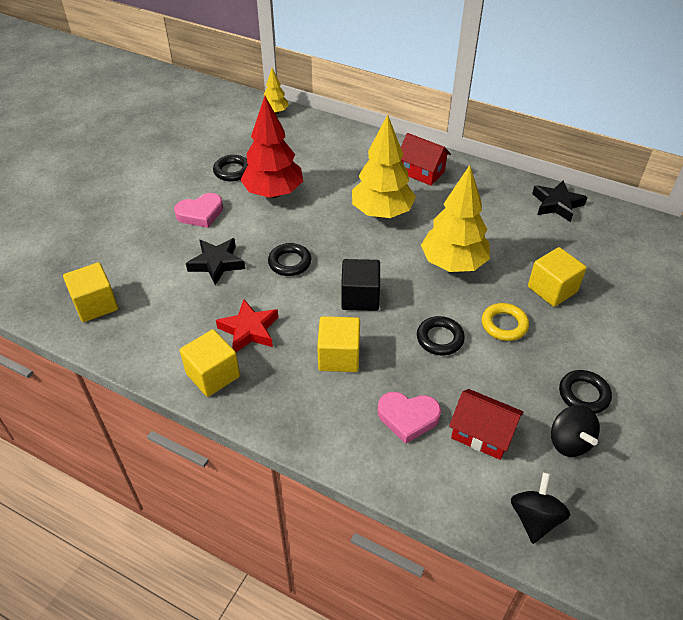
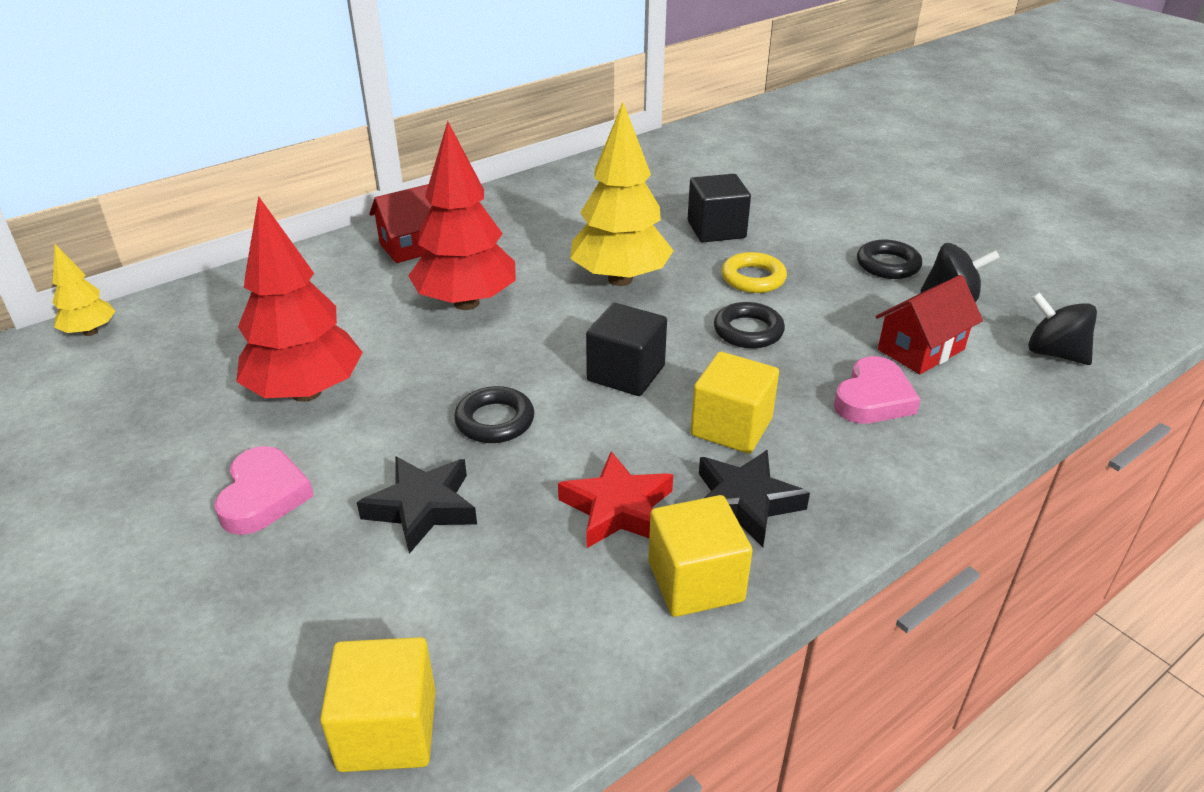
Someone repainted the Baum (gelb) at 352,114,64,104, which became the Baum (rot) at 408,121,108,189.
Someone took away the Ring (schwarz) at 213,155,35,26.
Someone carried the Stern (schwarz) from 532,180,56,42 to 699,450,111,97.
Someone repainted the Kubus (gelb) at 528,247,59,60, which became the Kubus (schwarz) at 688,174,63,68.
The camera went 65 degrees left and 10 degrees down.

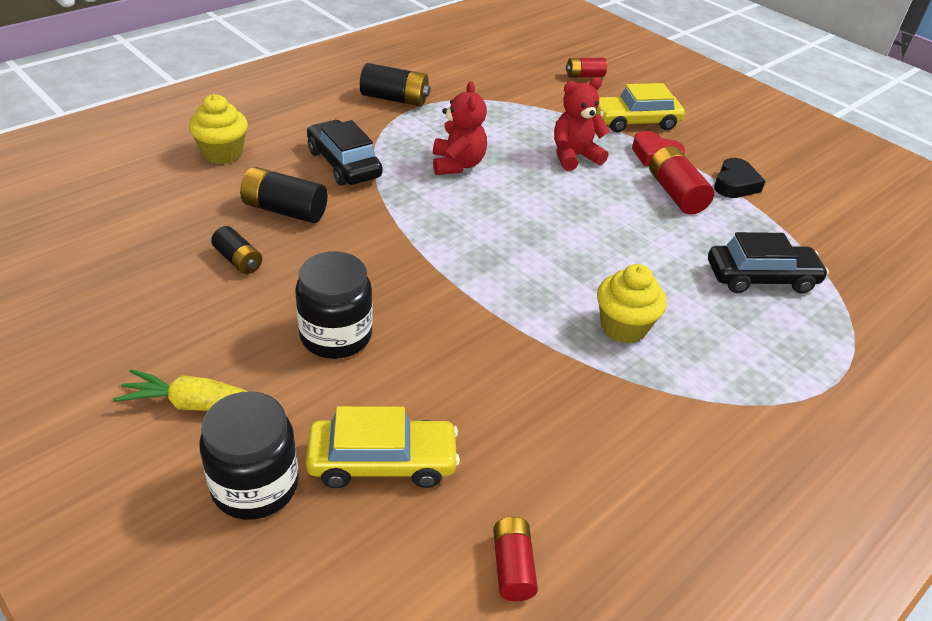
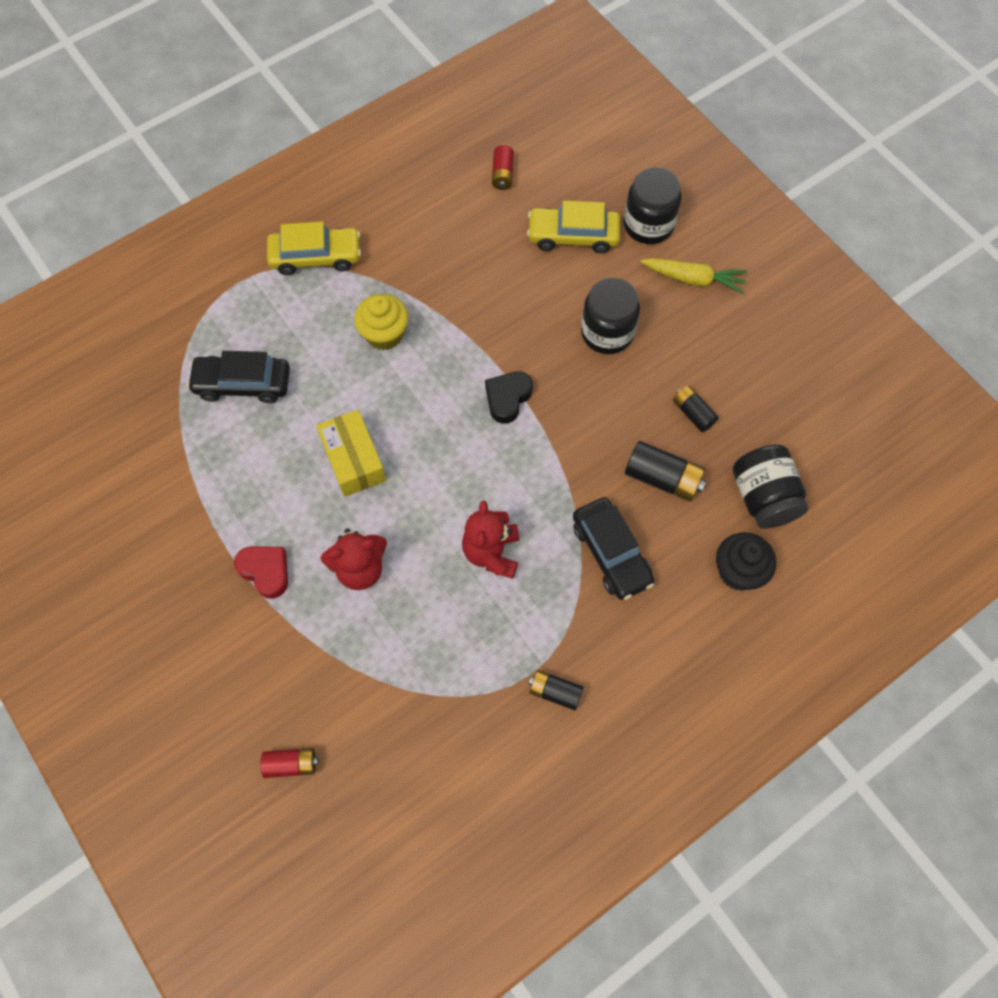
Someone scaled the Batterie (schwarz) at 360,63,70,44 by 0.63.
Someone carried the Auto (gelb) from 596,83,89,49 to 267,222,94,53.
Someone repainted the Muffin (gelb) at 189,94,59,70, which became the Muffin (schwarz) at 716,532,60,59.
Someone took away the Batterie (rot) at 649,146,65,69.
Someone carried the Herz (schwarz) from 714,158,52,40 to 485,371,48,53.
Someone put down the Schachtel (gelb) at 316,410,70,87.
Someone put down the Einmachglas (schwarz) at 733,444,75,85.
The camera went 170 degrees left and 25 degrees up.

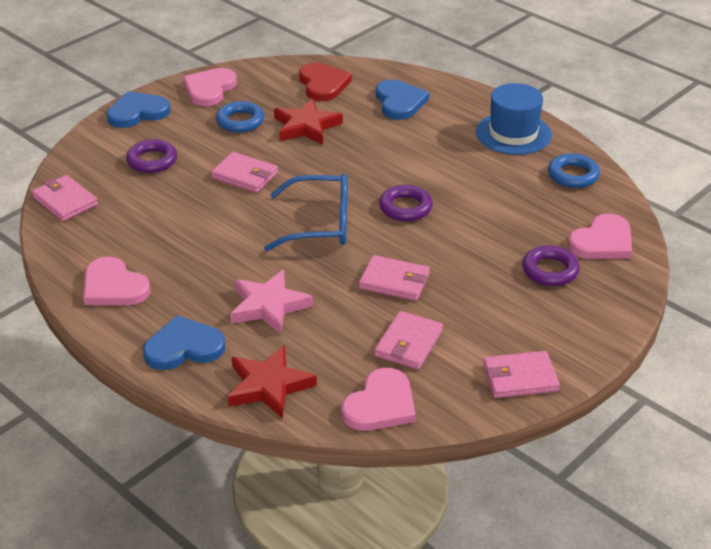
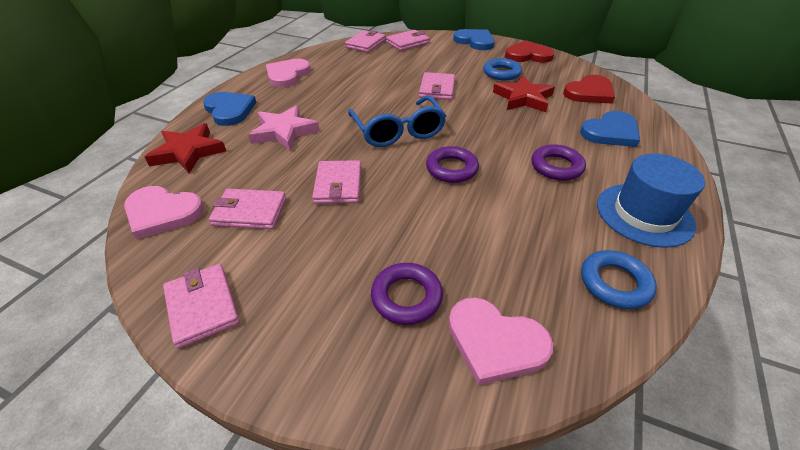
Someone repainted the Herz (rosa) at 183,68,54,38, which became the Herz (rot) at 505,40,49,23.
Someone carried the Ring (lila) from 126,139,51,34 to 532,144,54,37.
Someone put down the Geldbörse (rosa) at 386,30,44,21.
The camera went 70 degrees right and 5 degrees up.

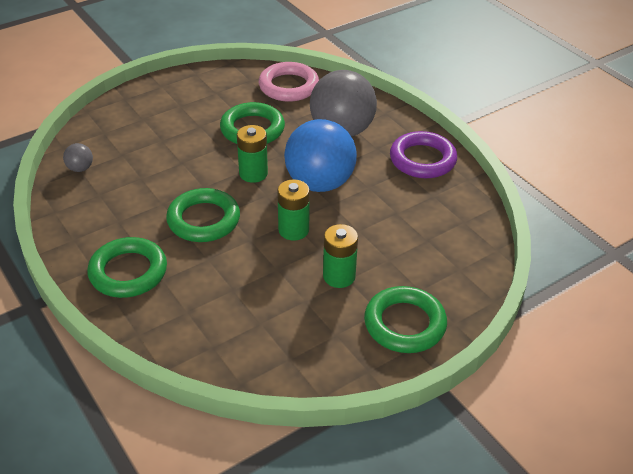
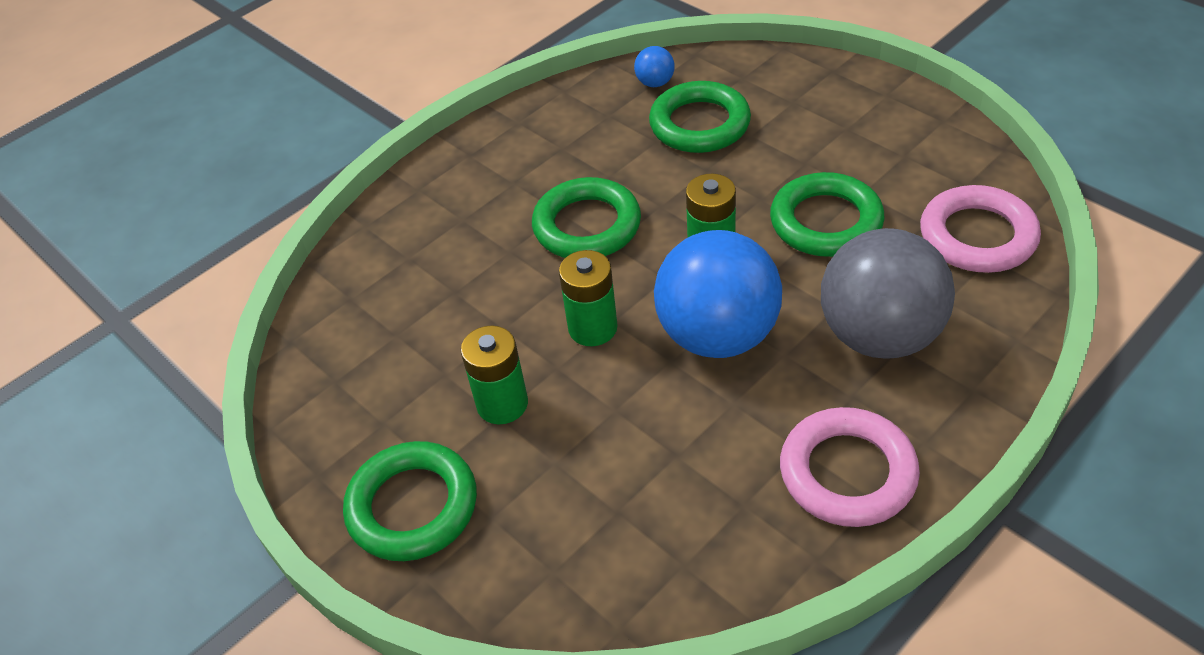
Someone repainted the Ring (lila) at 390,131,67,47, which became the Ring (rosa) at 780,407,140,120.
Someone repainted the Ball (grau) at 63,143,30,29, which became the Ball (blau) at 634,46,40,41.
Someone carried the Ring (grün) from 87,237,80,61 to 649,81,102,72.
The camera went 85 degrees right and 5 degrees up.

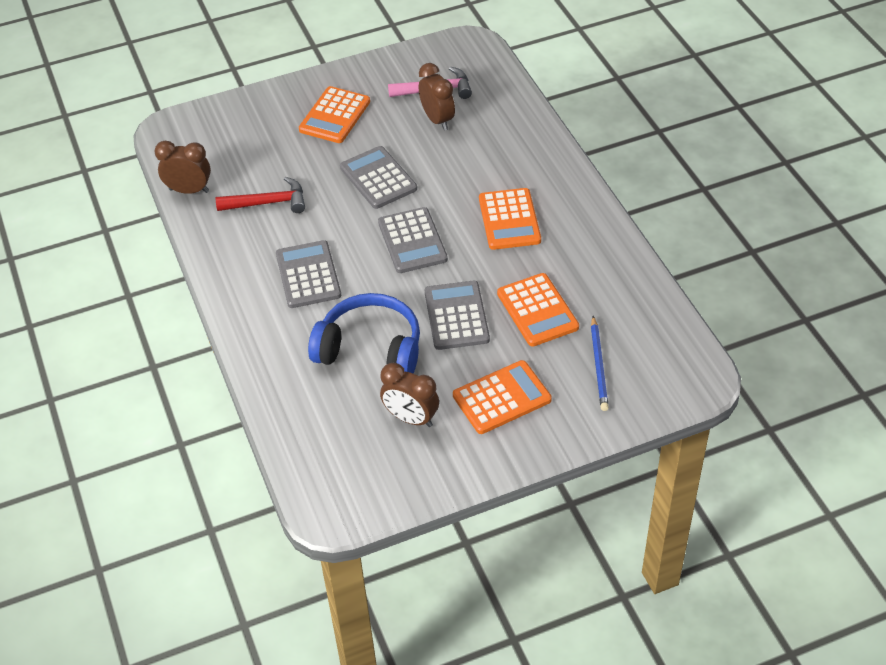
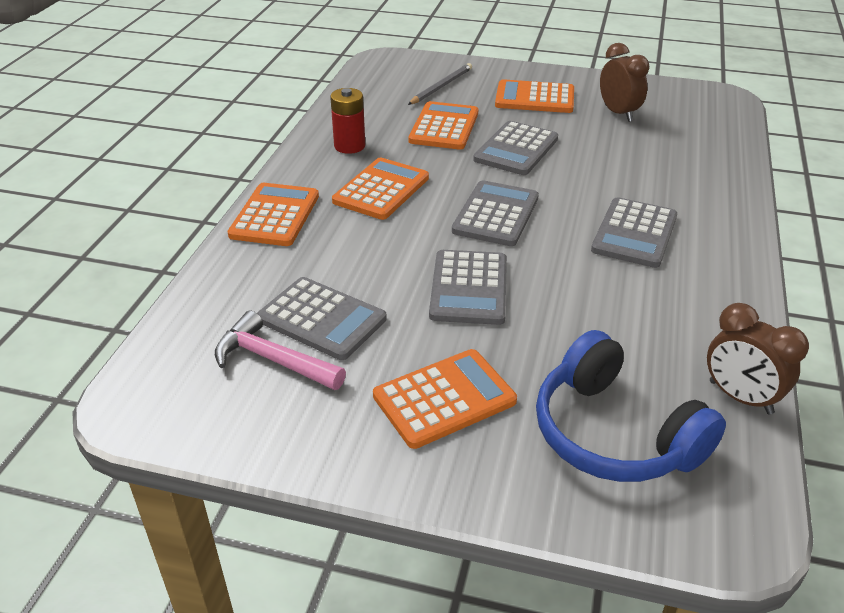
Someone swapped the Wecker (braun) at 419,63,36,68 for the Taschenrechner (grau) at 257,277,130,83.
Someone took away the Hammer (rot) at 216,177,89,36.
Someone carried the Kopfhörer (blau) from 308,293,112,80 to 536,330,190,152.
Someone repainted the Bleistift (blau) at 591,316,18,95, which became the Bleistift (grau) at 408,63,64,42.
Someone put down the Batterie (rot) at 330,88,35,66.
Someone put down the Taschenrechner (orange) at 227,183,92,63.
The camera went 145 degrees left and 10 degrees down.

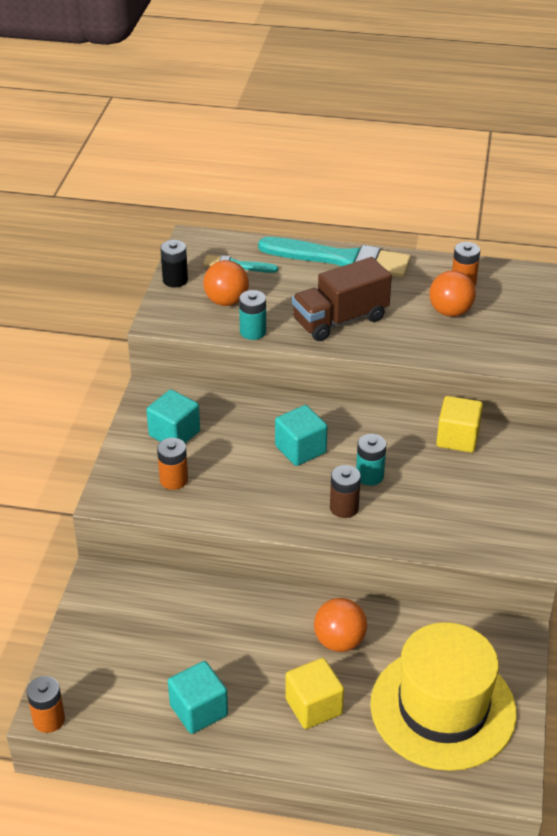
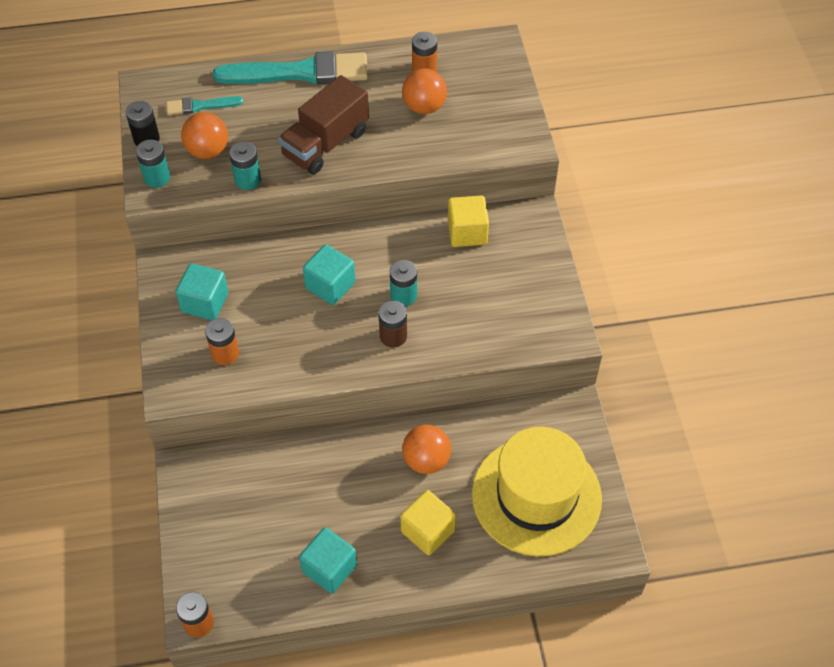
Someone put down the Batterie (türkis) at 136,139,34,49.
The camera went 20 degrees left and 15 degrees up.

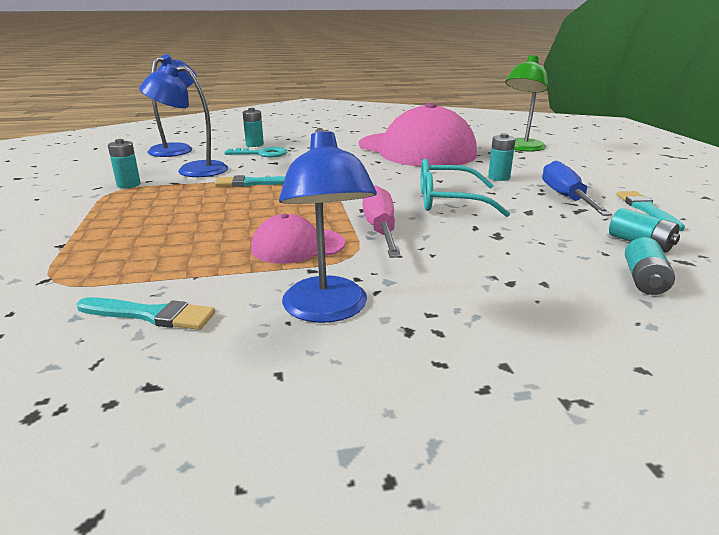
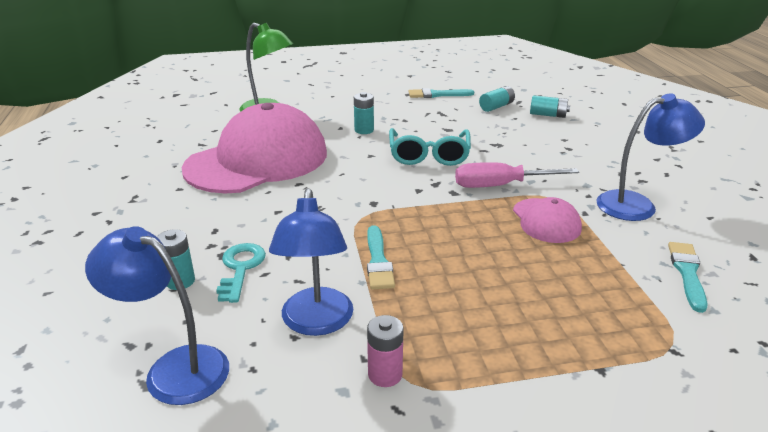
Someone repainted the Batterie (türkis) at 108,139,33,49, which became the Batterie (rosa) at 367,315,37,72.
Someone took away the Schraubenzieher (blau) at 542,161,70,55.
The camera went 90 degrees left and 5 degrees up.

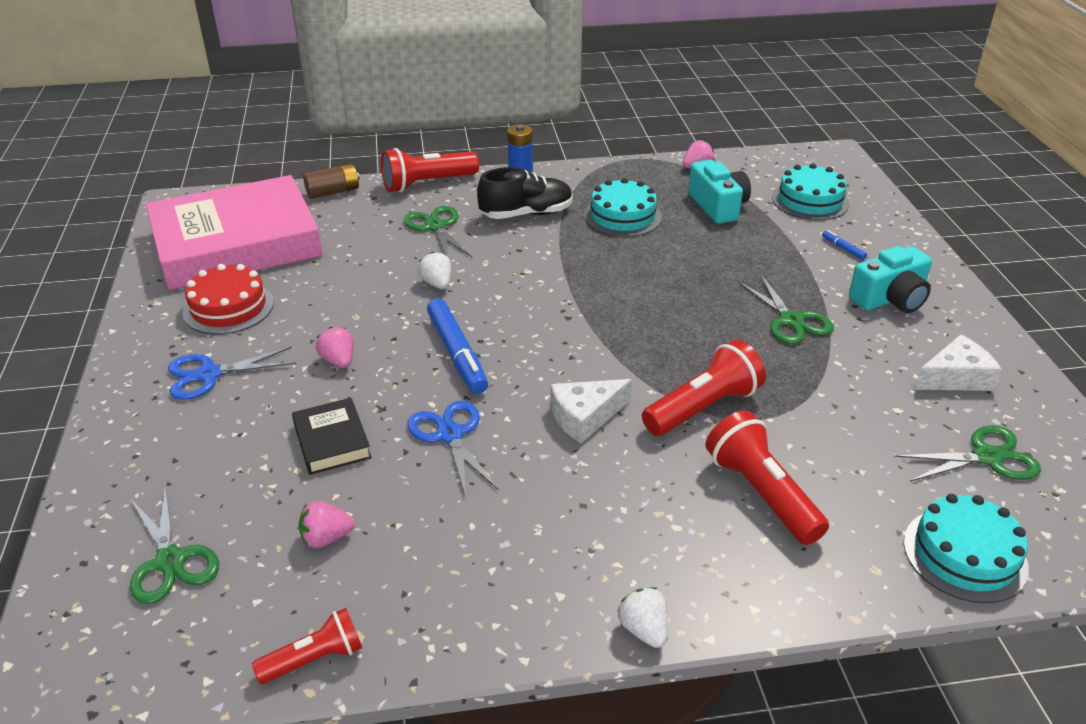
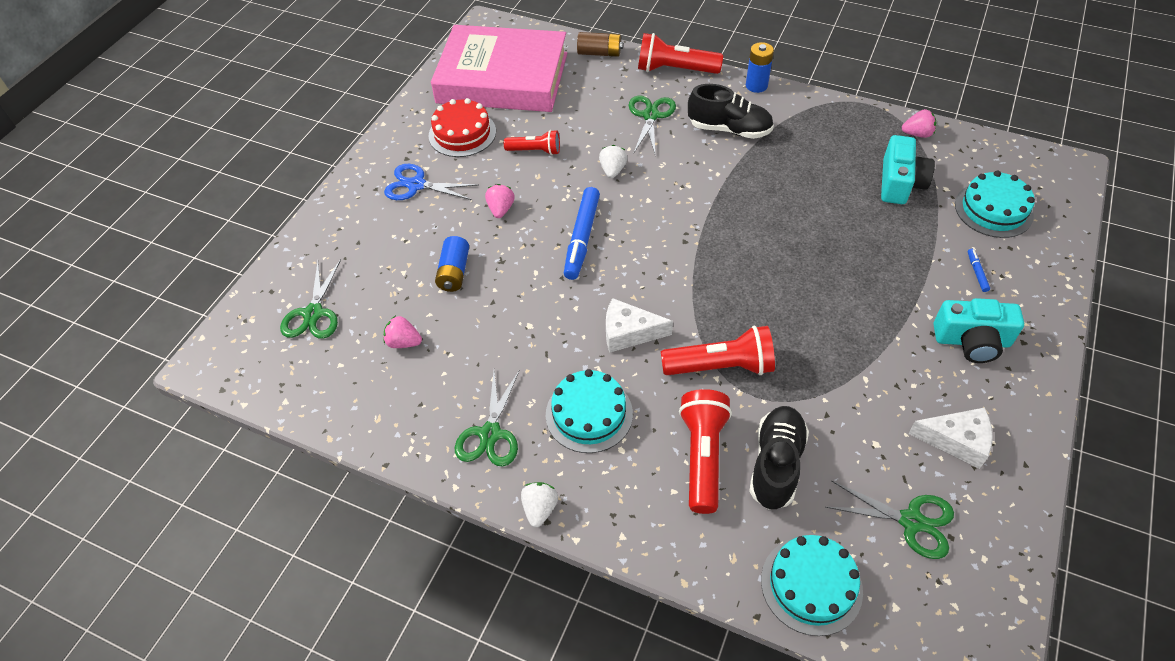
Someone carried the Kuchen (türkis) from 584,178,78,59 to 546,369,87,84.
Someone carried the Schere (grün) from 737,274,97,70 to 455,370,65,96.
Someone swapped the Buch (schwarz) at 292,398,80,77 for the Batterie (blau) at 435,236,34,56.
Someone took away the Schere (blau) at 407,401,92,96.
Someone carried the Taschenlampe (rot) from 252,608,110,76 to 504,130,56,25.
Someone put down the Schuh (schwarz) at 749,406,60,104.
The camera went 35 degrees right and 15 degrees up.

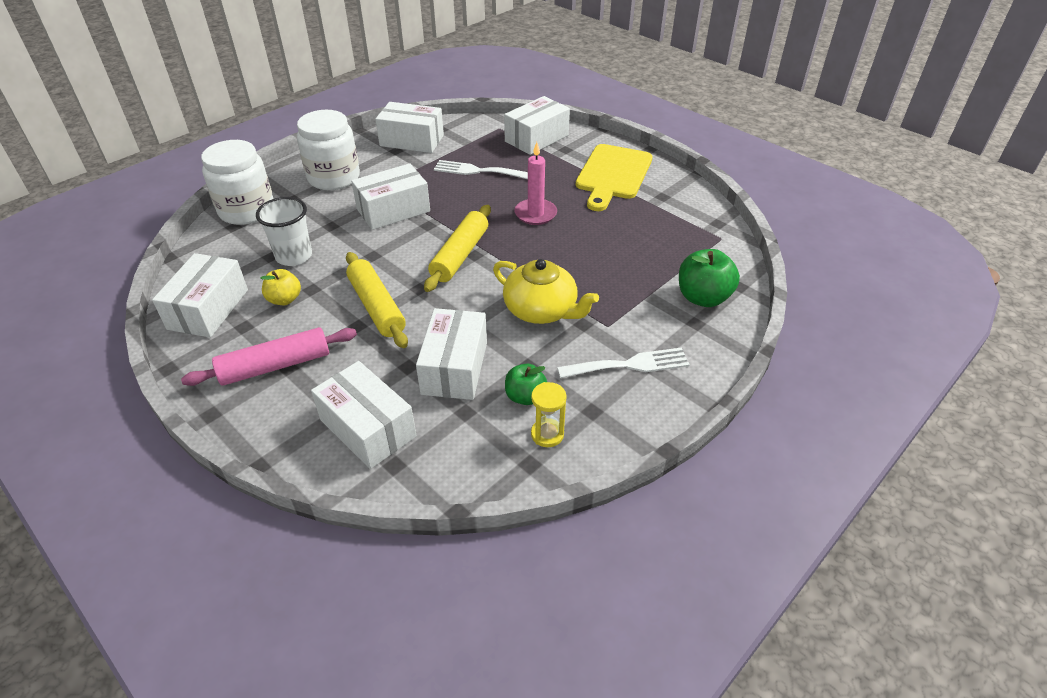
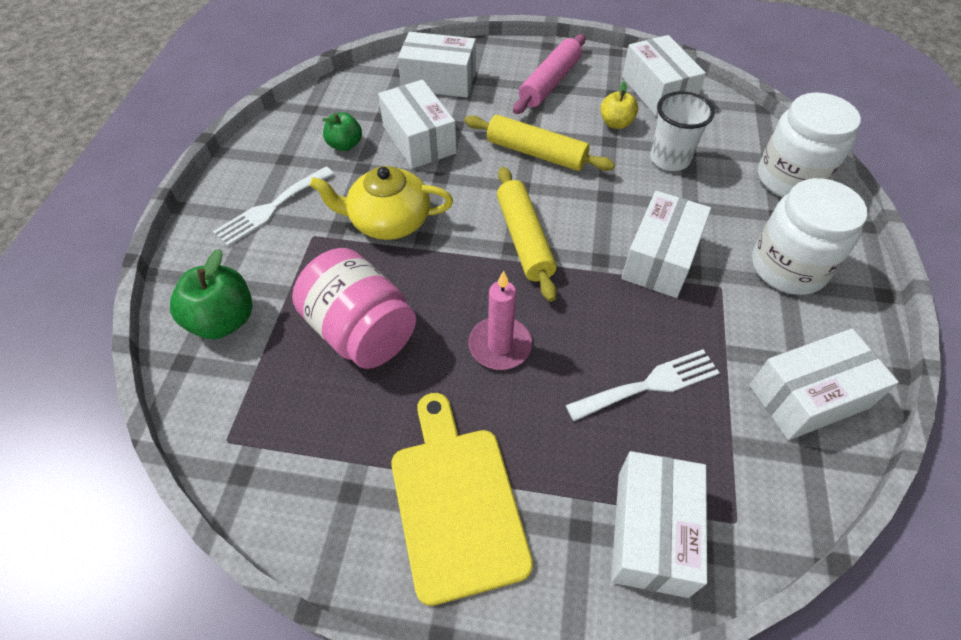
Someone took away the Sanduhr (gelb) at 531,382,36,65.
Someone put down the Einmachglas (rosa) at 292,248,124,121.
The camera went 145 degrees right and 10 degrees up.

